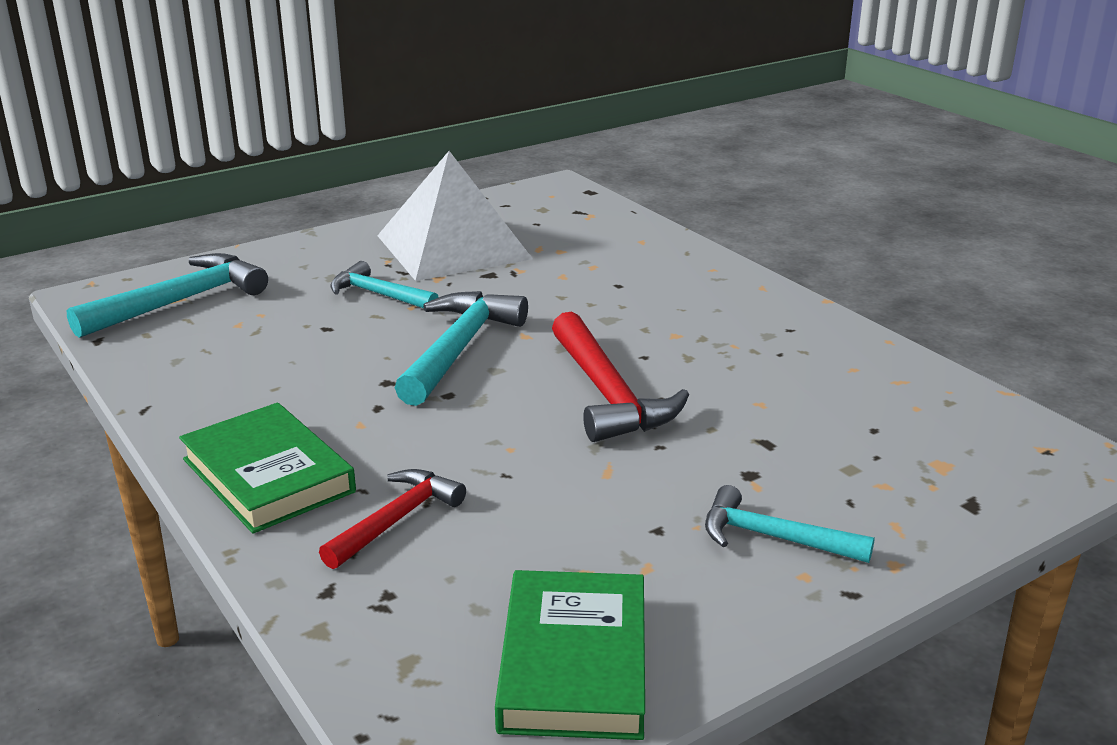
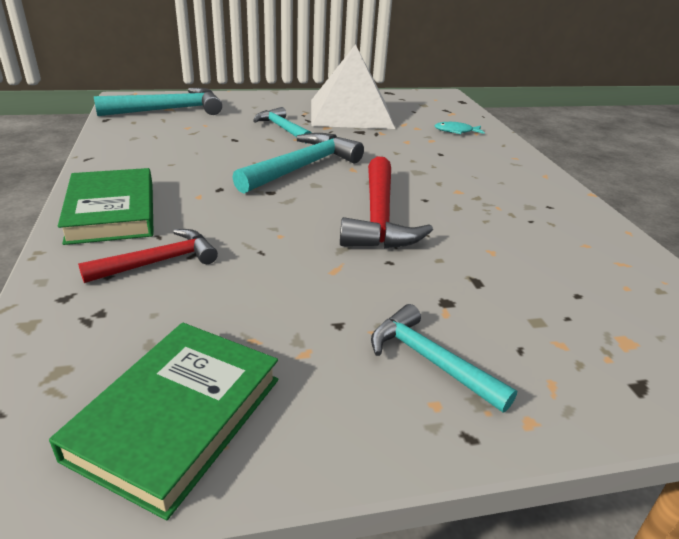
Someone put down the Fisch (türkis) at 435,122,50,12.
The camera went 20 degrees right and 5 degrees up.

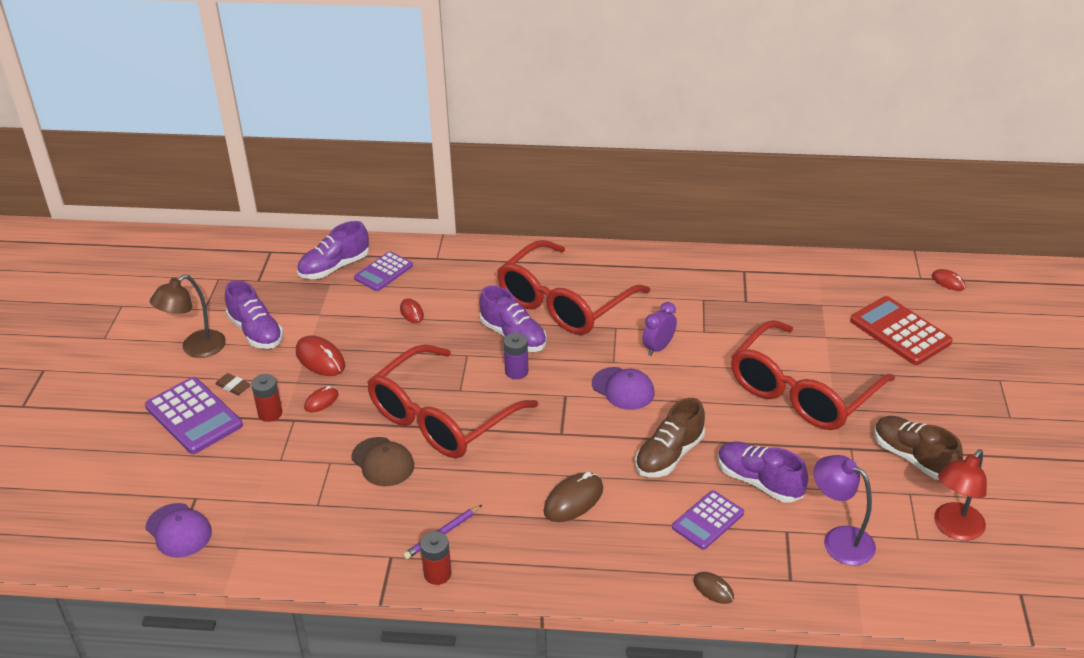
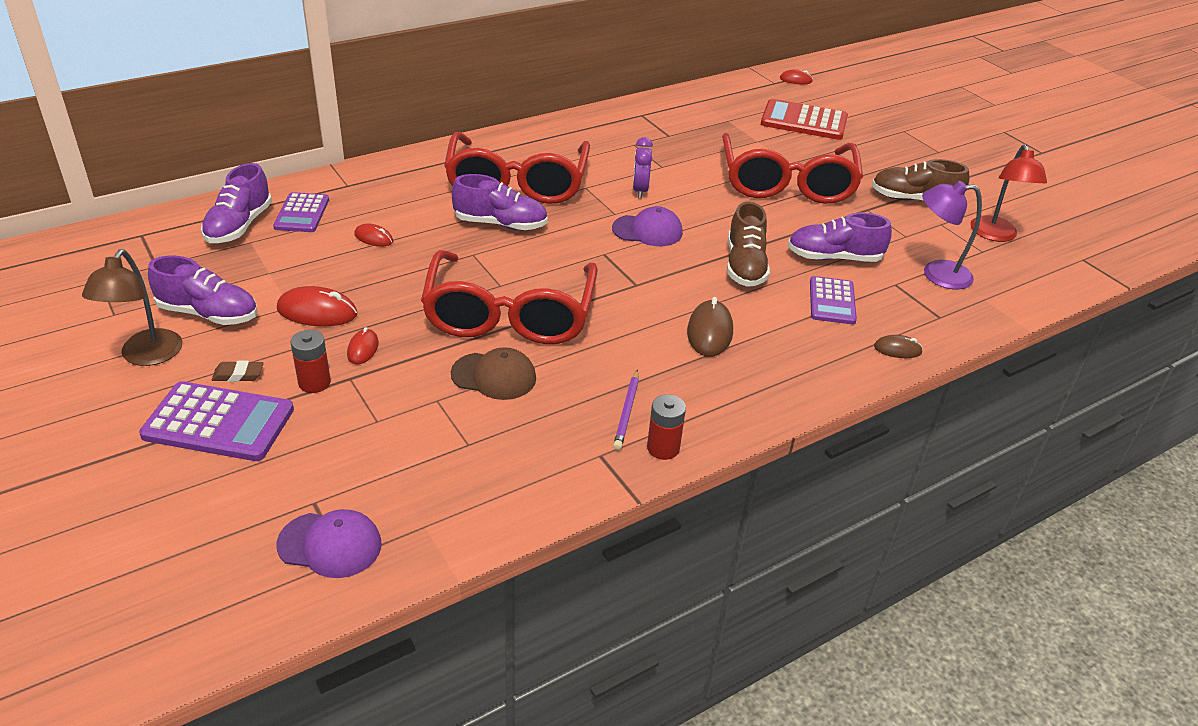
Someone took away the Batterie (lila) at 504,333,24,46.
The camera went 40 degrees left and 0 degrees up.

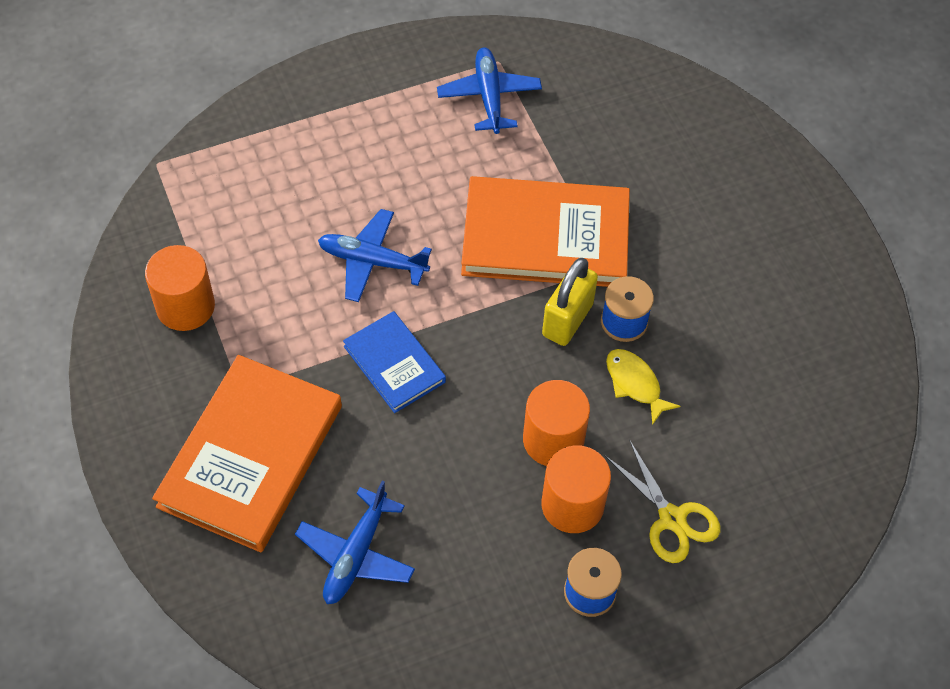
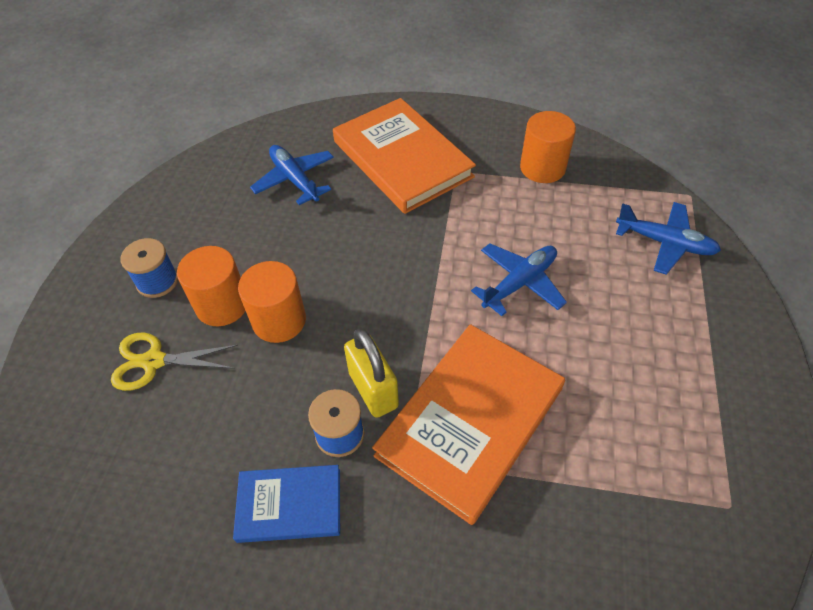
Someone carried the Flugzeug (blau) from 437,47,105,87 to 616,202,105,73.
Someone carried the Buch (blau) from 343,311,103,102 to 233,465,107,78.
Someone took away the Fisch (gelb) at 606,349,74,76.
The camera went 125 degrees right and 5 degrees down.

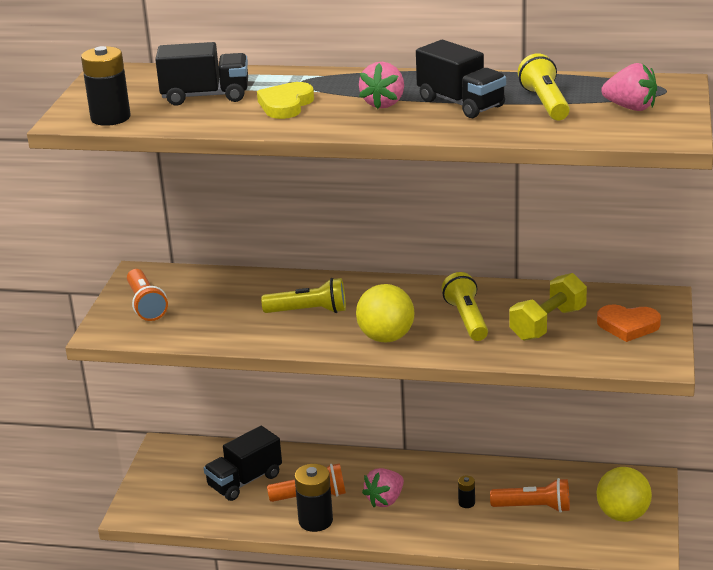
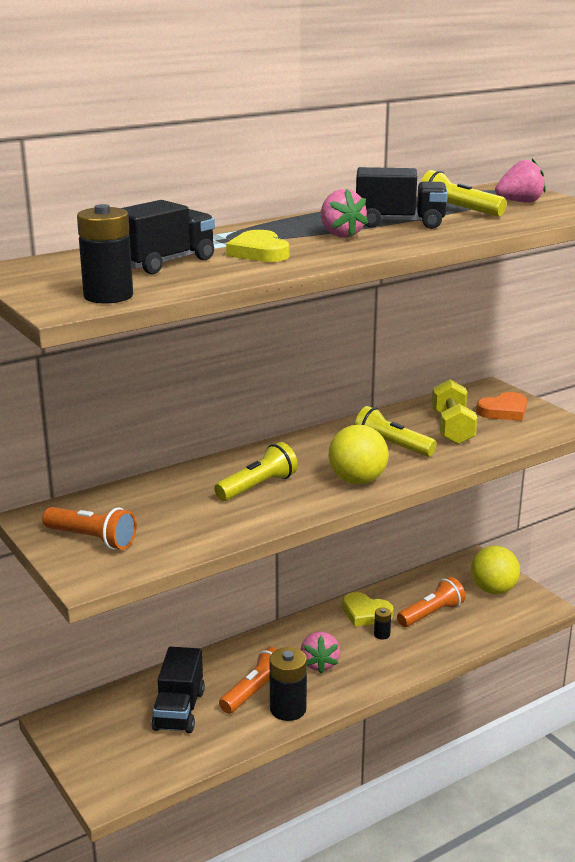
Someone put down the Herz (gelb) at 342,592,51,34.
The camera went 45 degrees left and 5 degrees down.

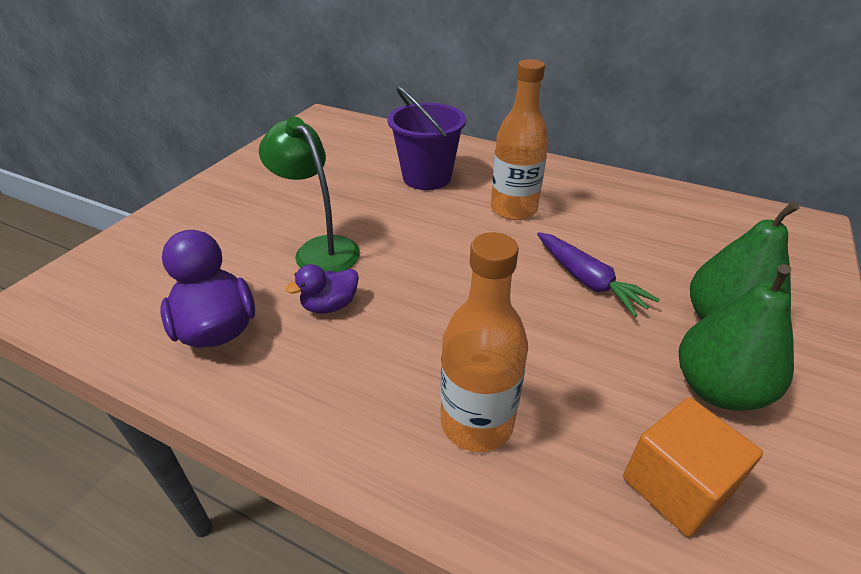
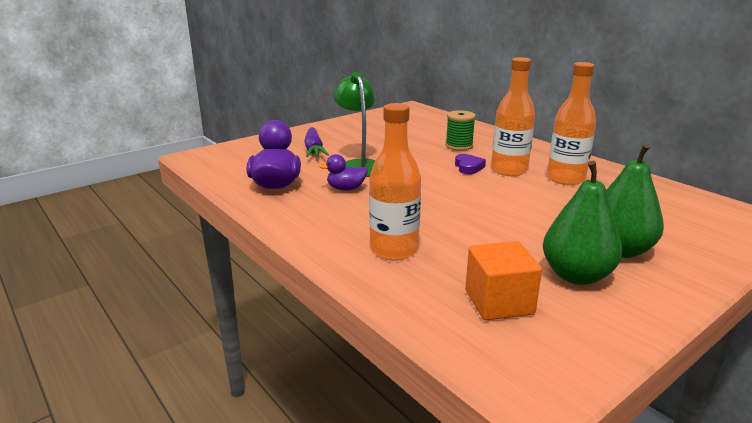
Someone swapped the Eimer (lila) at 387,86,79,104 for the Garnrolle (grün) at 445,110,31,41.
Someone carried the Karotte (lila) from 537,232,123,85 to 304,127,25,30.
Someone put down the Flasche (orange) at 547,62,49,123.
Someone put down the Herz (lila) at 455,154,31,20.
The camera went 25 degrees right and 15 degrees down.

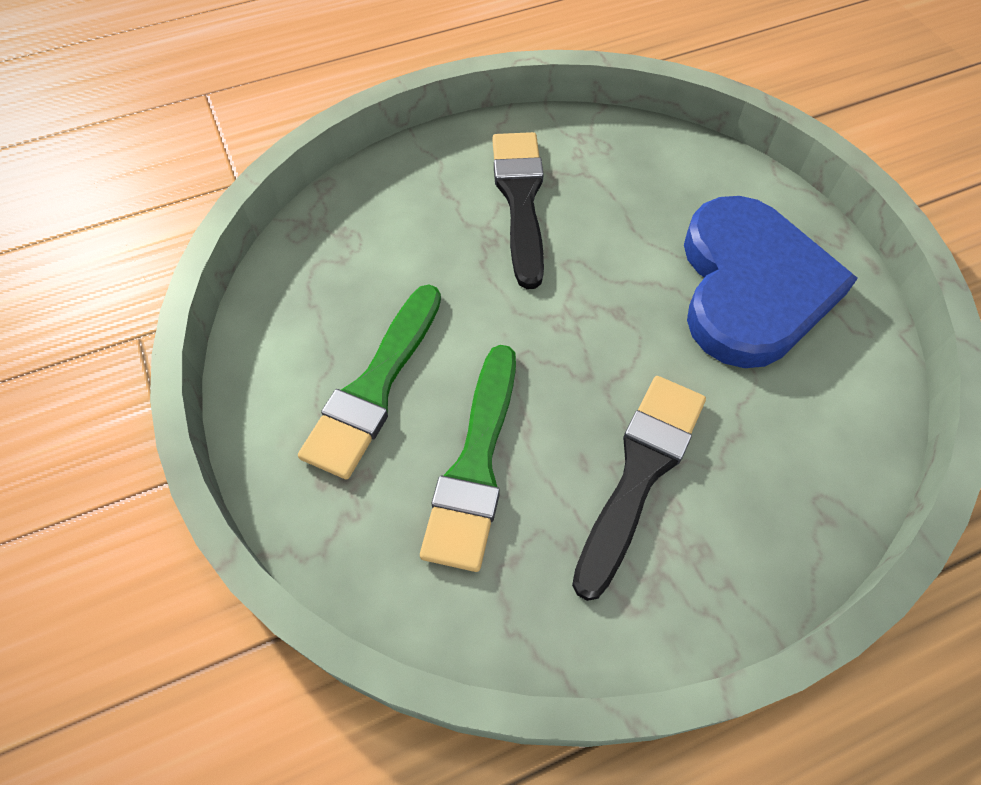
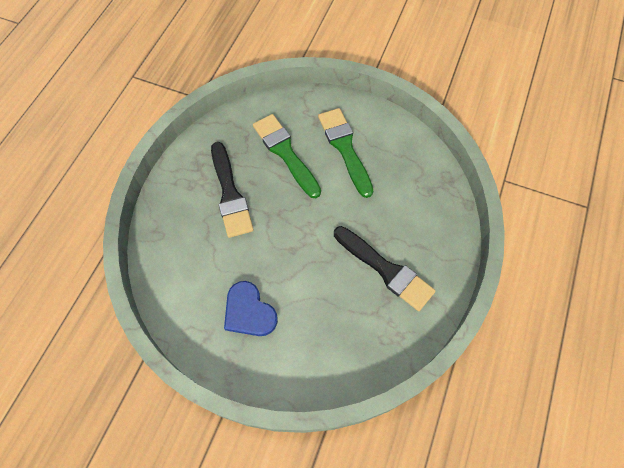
Someone scaled the Herz (blau) at 684,196,174,172 by 0.55.
The camera went 135 degrees right and 5 degrees up.

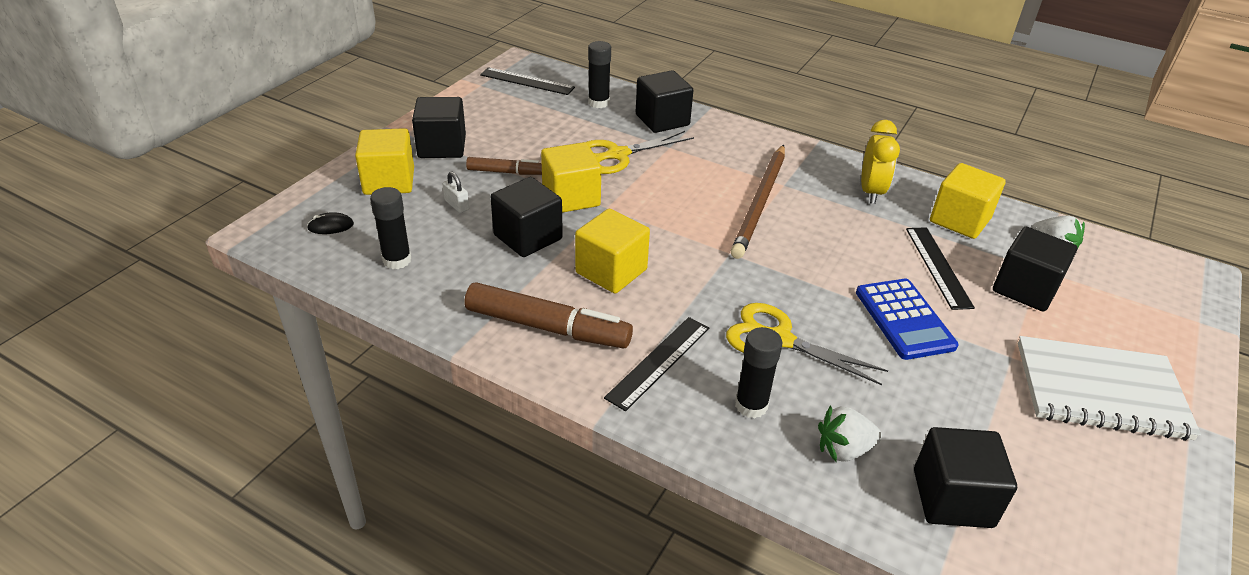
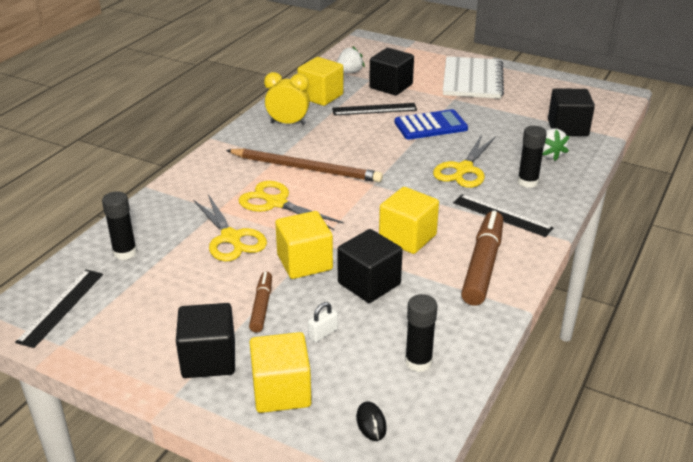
Someone took away the Kubus (schwarz) at 636,70,57,63.
Someone put down the Schere (gelb) at 239,181,105,49.
The camera went 90 degrees left and 5 degrees down.

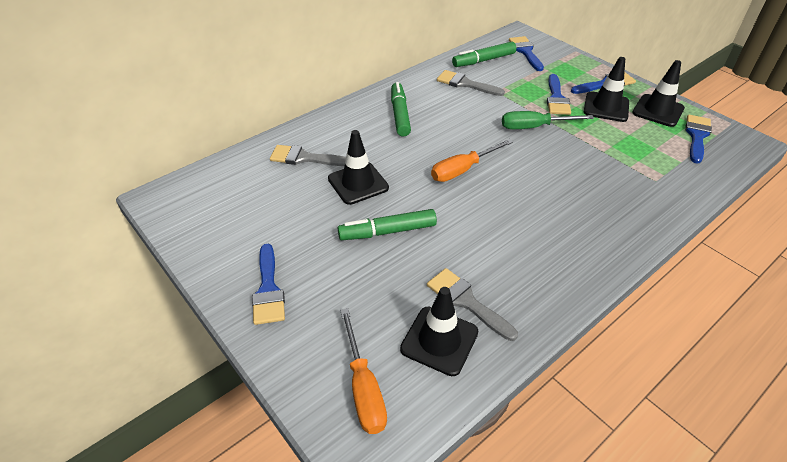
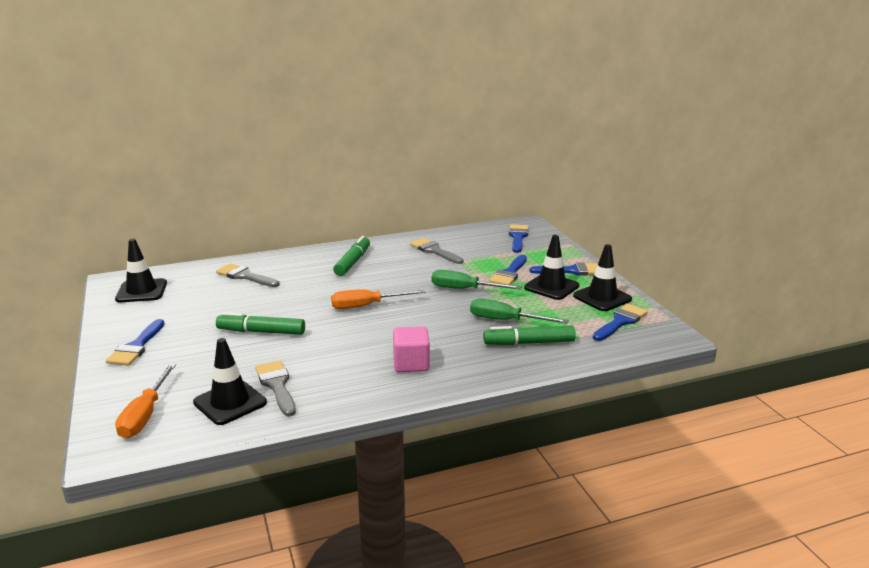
Someone carried the Filzstift (grün) from 452,42,64,25 to 483,325,93,20.
Someone carried the Leitkegel (schwarz) from 328,130,61,75 to 115,239,52,63.
Someone put down the Schraubenzieher (grün) at 470,298,99,26.
Someone put down the Kubus (rosa) at 393,326,37,46.
The camera went 20 degrees right and 20 degrees down.

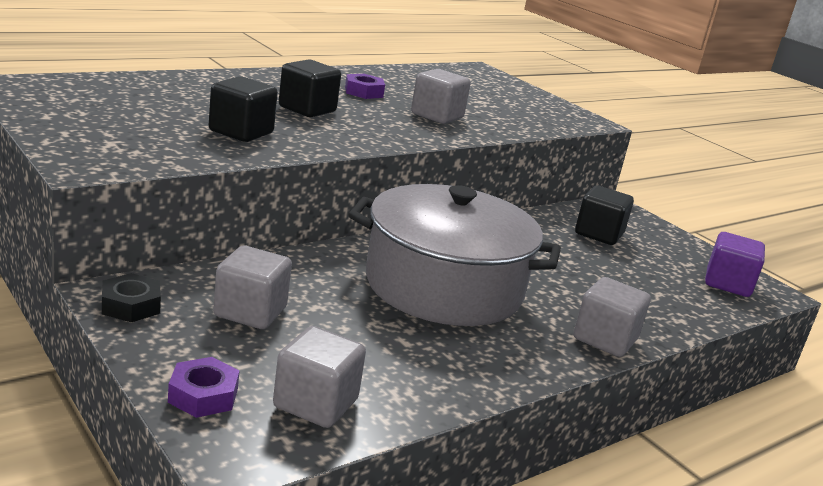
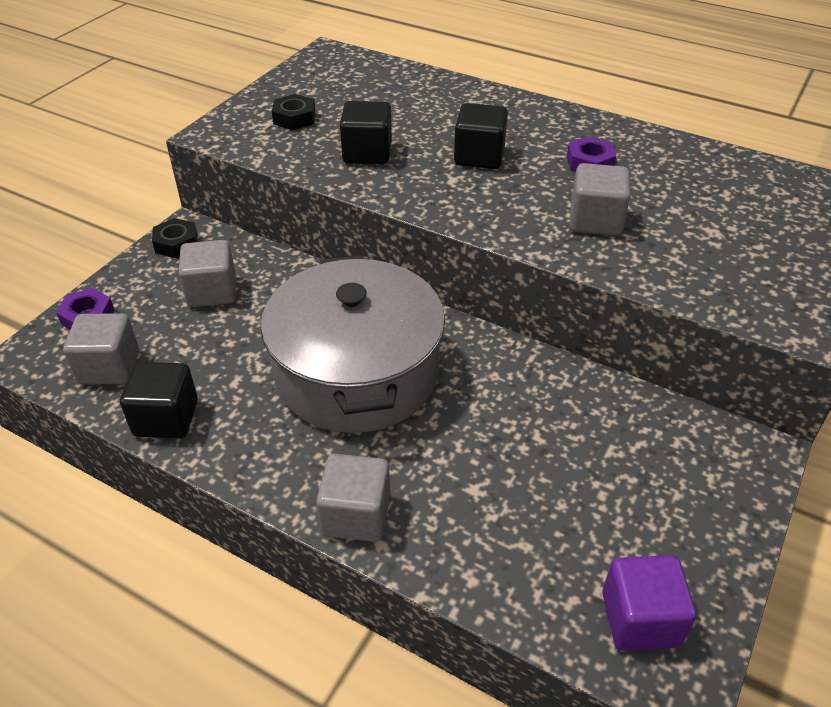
Someone carried the Kubus (schwarz) from 575,185,59,60 to 120,362,78,76.
Someone put down the Sechskantmutter (schwarz) at 272,94,44,36.
The camera went 70 degrees right and 20 degrees up.

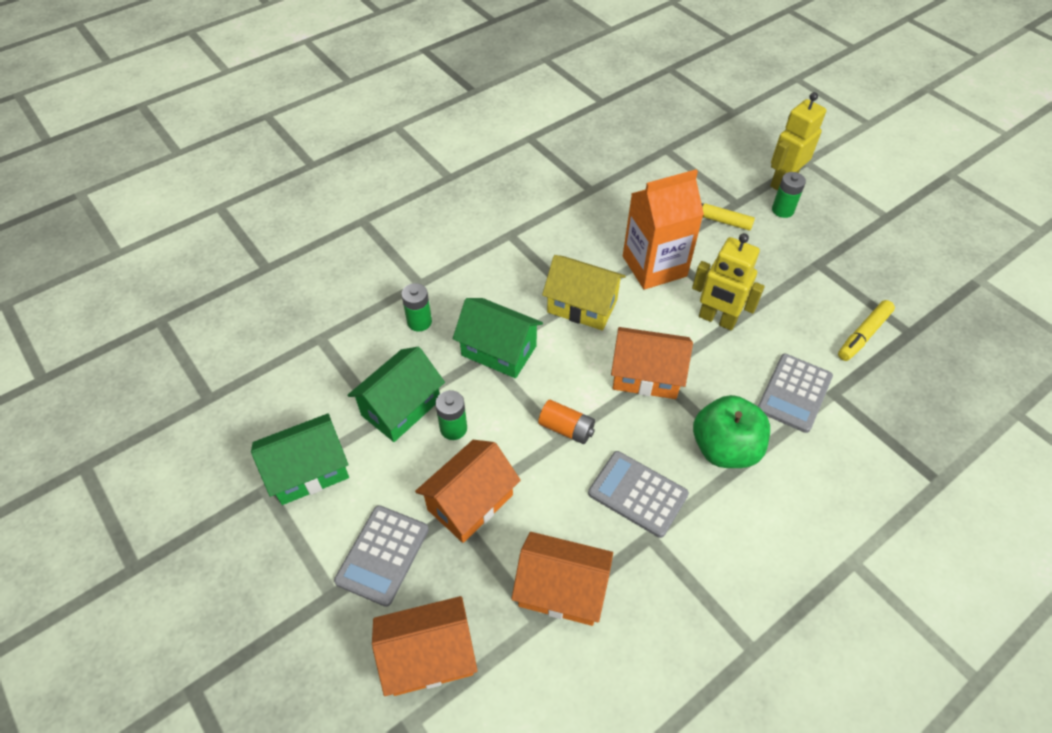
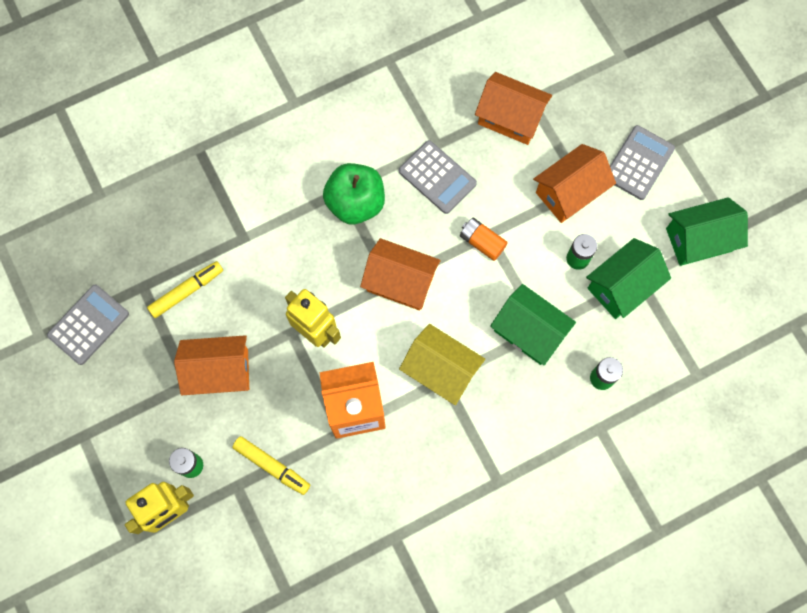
Someone carried the Taschenrechner (grau) from 758,354,75,79 to 47,285,82,80.
Someone carried the Haus (orange) from 372,596,106,100 to 174,335,75,60.
The camera went 170 degrees left and 20 degrees up.

